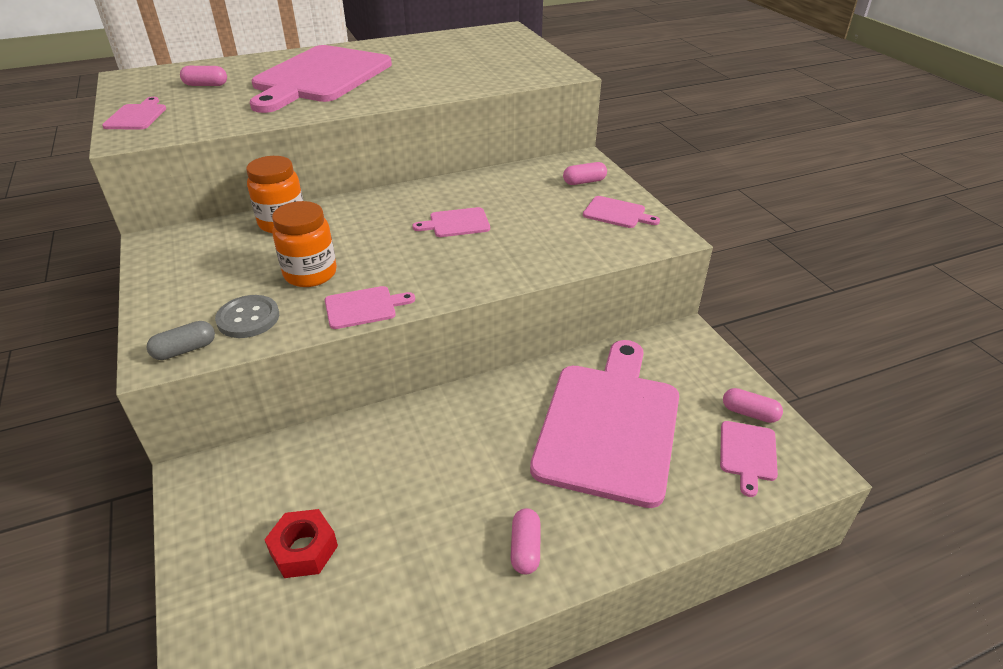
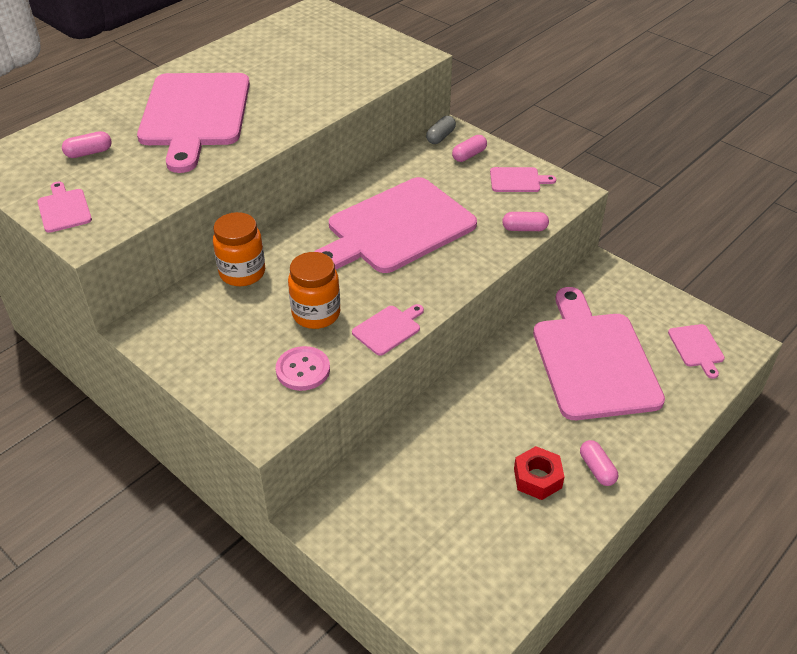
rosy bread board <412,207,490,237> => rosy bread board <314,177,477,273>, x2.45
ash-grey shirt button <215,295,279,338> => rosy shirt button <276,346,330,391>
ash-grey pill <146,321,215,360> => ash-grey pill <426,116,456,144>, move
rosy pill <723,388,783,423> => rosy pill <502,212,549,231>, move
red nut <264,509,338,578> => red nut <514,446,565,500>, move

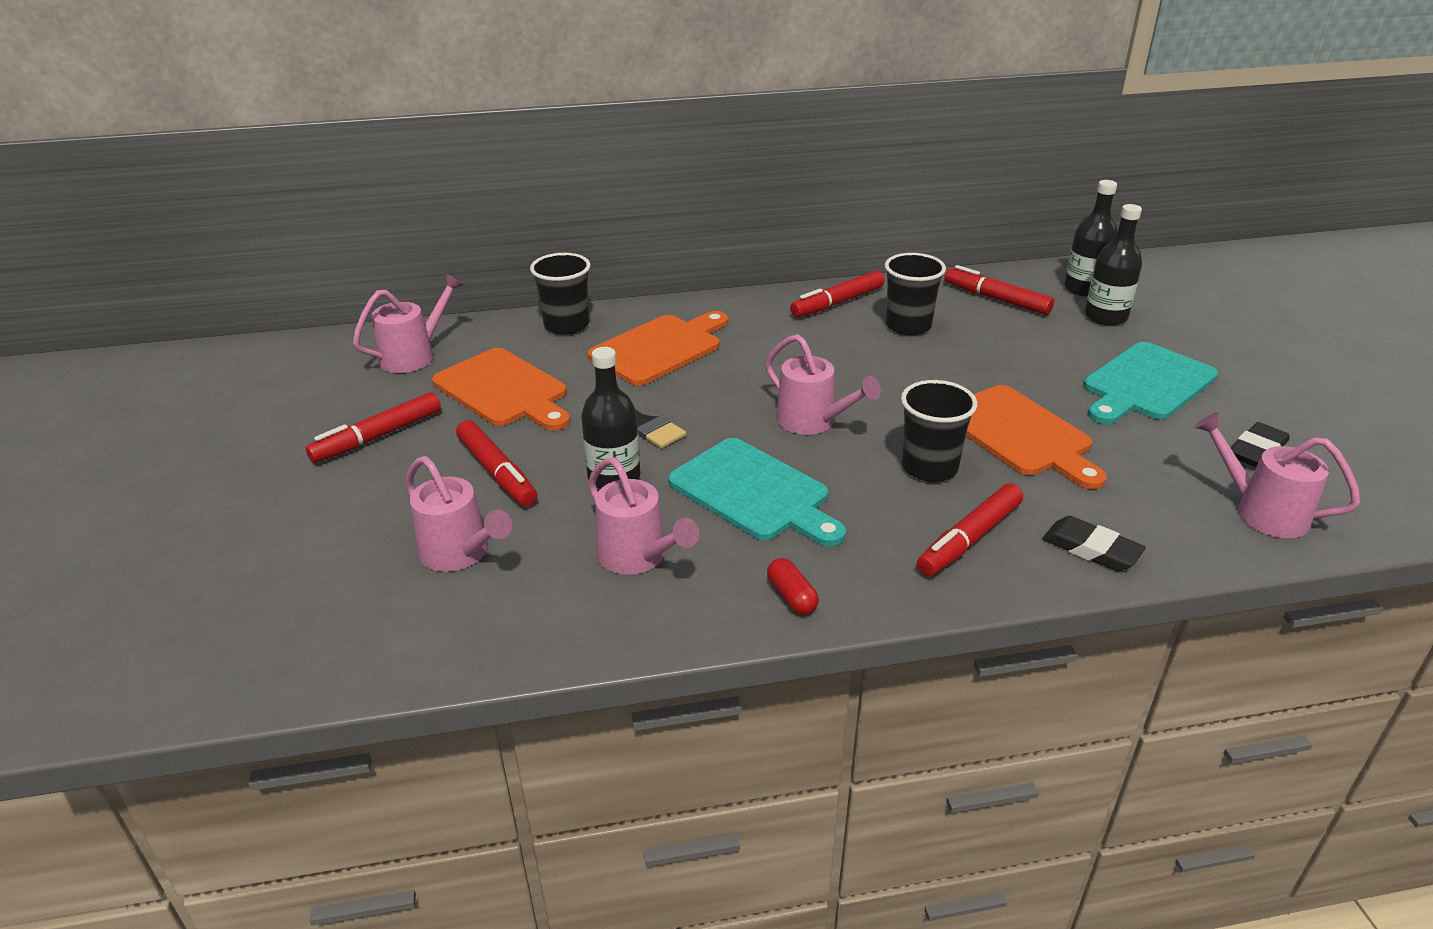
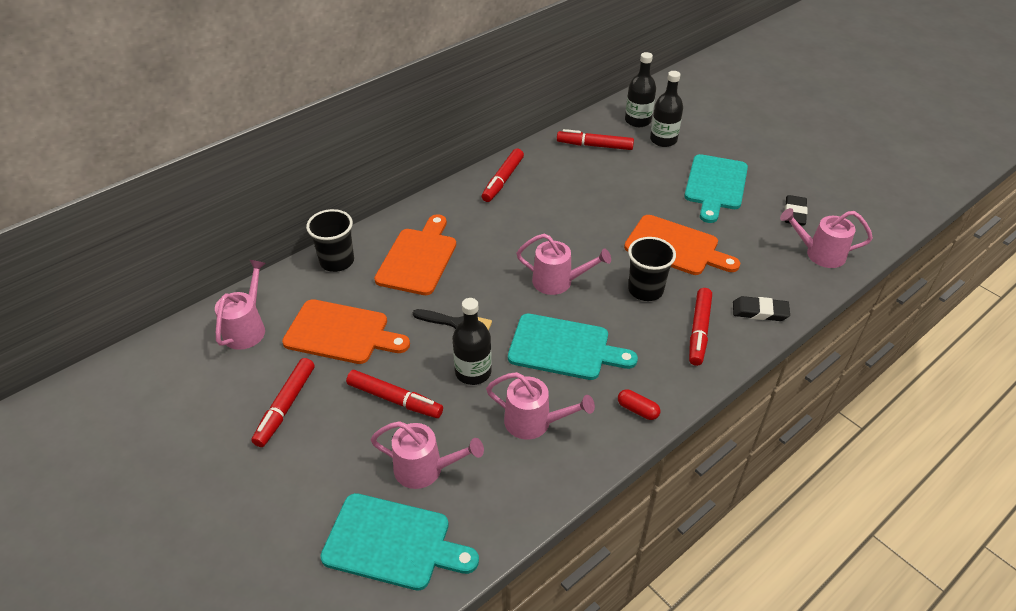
ebony tumbler <885,253,946,335> => nothing
nothing => teal bread board <320,493,479,590>

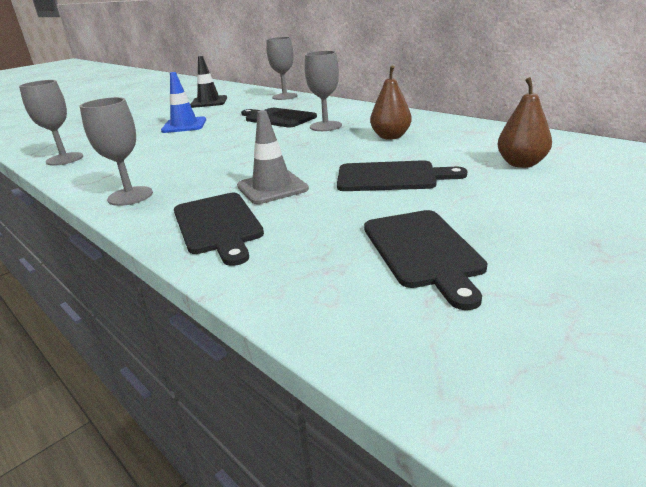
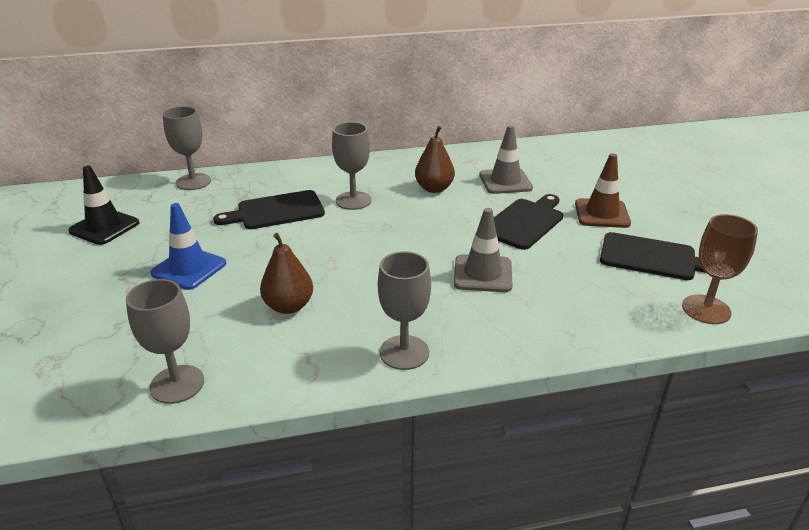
dark brown pear fruit <498,77,552,168> => dark brown pear fruit <260,233,313,314>, move
ebony bread board <174,193,264,266> => nothing
nothing => ash-grey traffic cone <479,125,533,194>
nothing => dark brown traffic cone <575,154,631,228>
nothing => dark brown chalice <682,214,758,324>

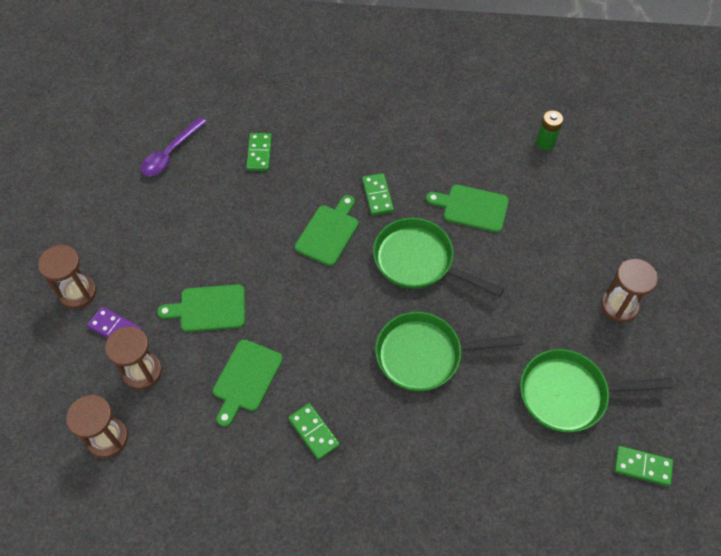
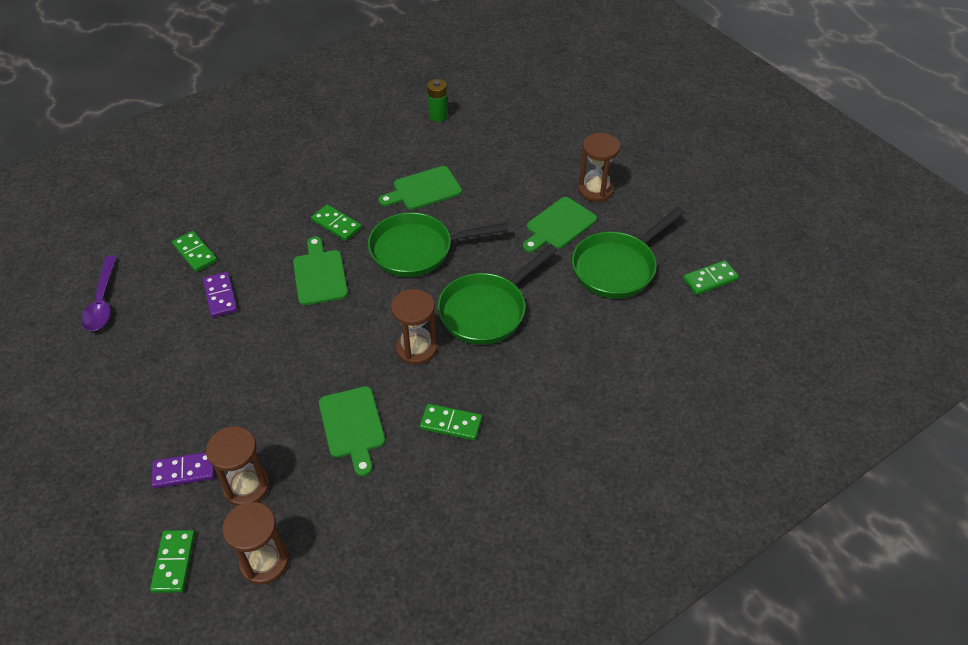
dark brown sand timer <38,245,97,309> => dark brown sand timer <391,289,437,365>, move
leaf-green bread board <157,284,245,332> => leaf-green bread board <523,197,597,253>, move
nothing => royal purple domino tile <203,272,237,317>
nothing => leaf-green domino tile <150,530,195,593>

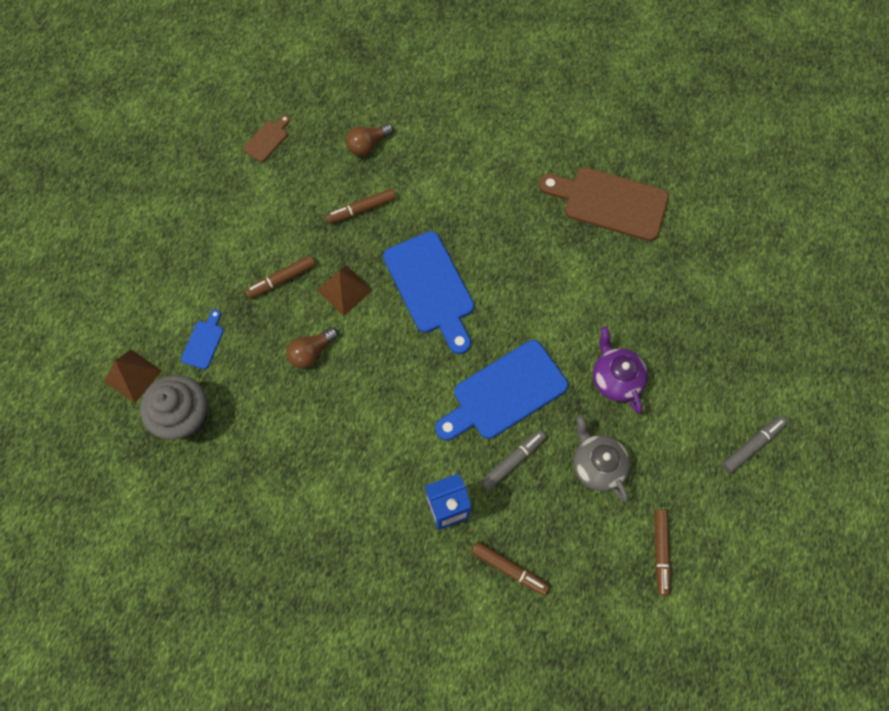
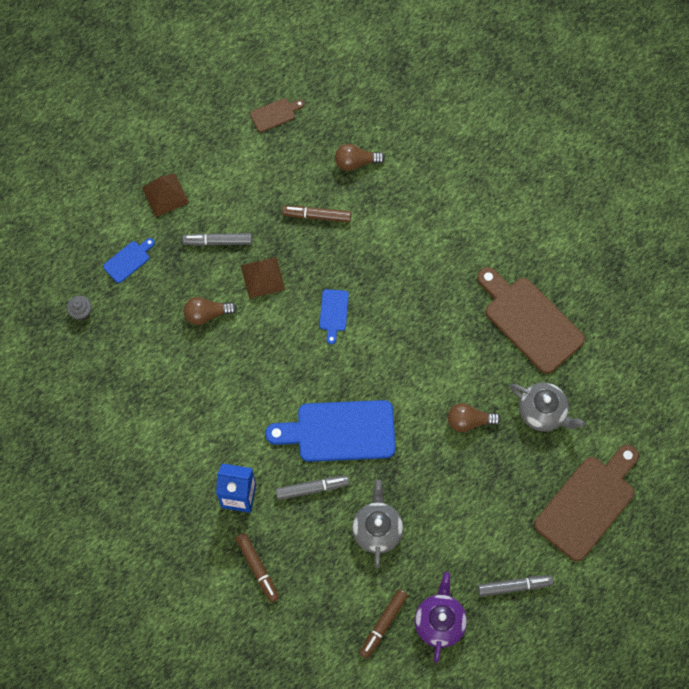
royal blue bread board <383,231,474,354> => royal blue bread board <319,289,349,344>, x0.46
dark brown marker <245,255,316,299> => ash-grey marker <182,233,252,246>
royal purple china teapot <593,326,648,413> => royal purple china teapot <415,572,467,663>, move
dark brown pyramid shape <104,350,162,403> => dark brown pyramid shape <142,173,189,217>, move
ash-grey fairy cake <140,375,207,439> => ash-grey fairy cake <67,296,92,320>, x0.44
nothing => ash-grey china teapot <510,383,585,431>
nothing => dark brown lightbulb <447,403,501,432>
nothing => dark brown bread board <534,444,639,561>

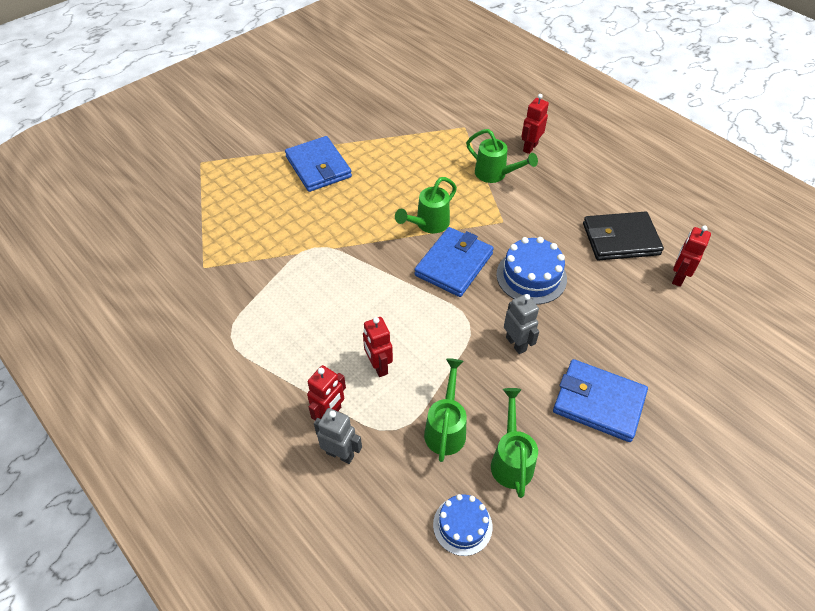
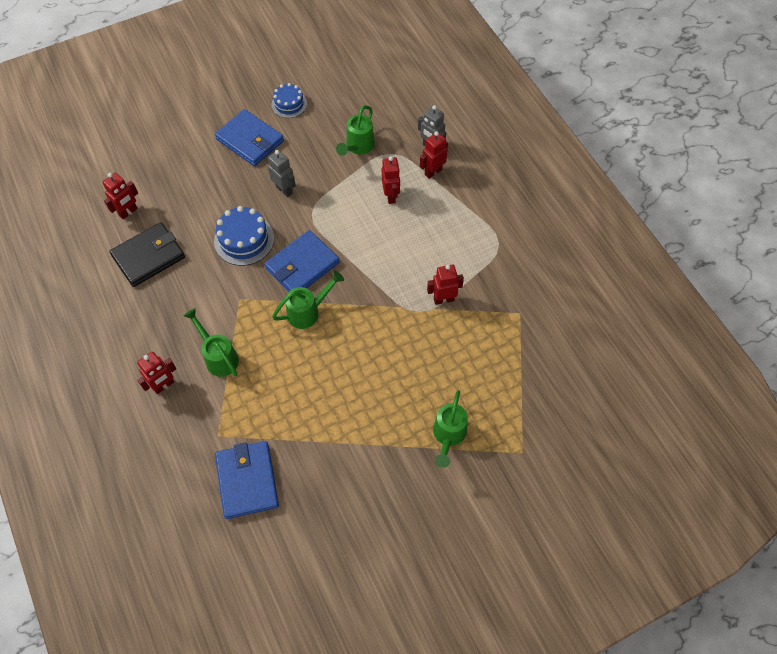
royal blue billfold <285,136,352,192> => royal blue billfold <215,441,279,519>, move
ebony billfold <583,212,664,261> => ebony billfold <109,222,185,287>, 45 degrees counterclockwise
ash-grey robot figure <504,294,539,354> => ash-grey robot figure <268,150,296,197>, 150 degrees clockwise
leaf-green watering pot <491,388,538,498> => leaf-green watering pot <433,390,468,468>, move
royal blue cake <433,494,492,556> => royal blue cake <271,83,307,118>, move
nothing => red robot figure <427,264,464,305>

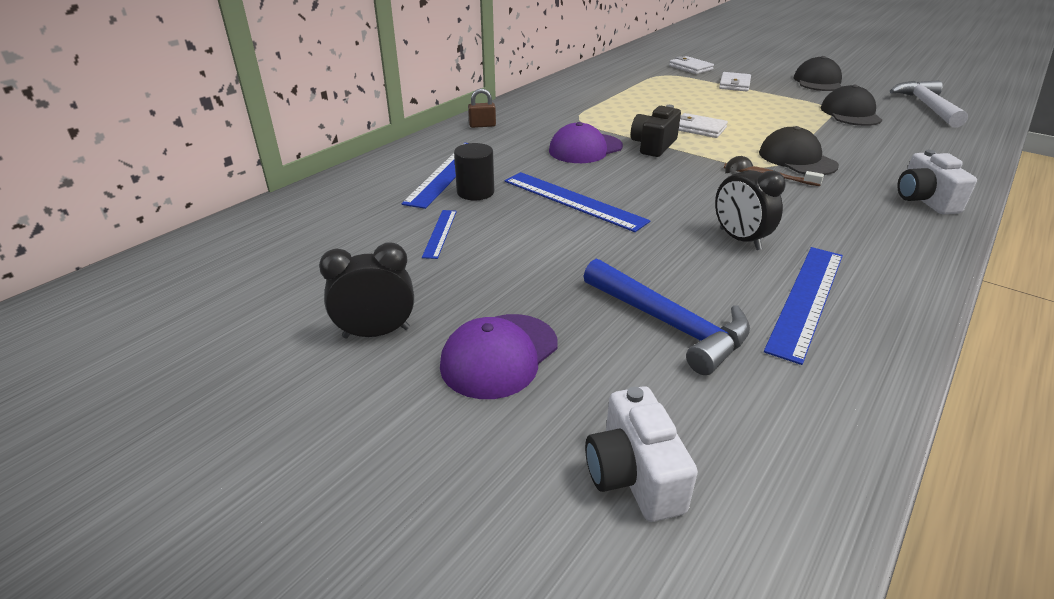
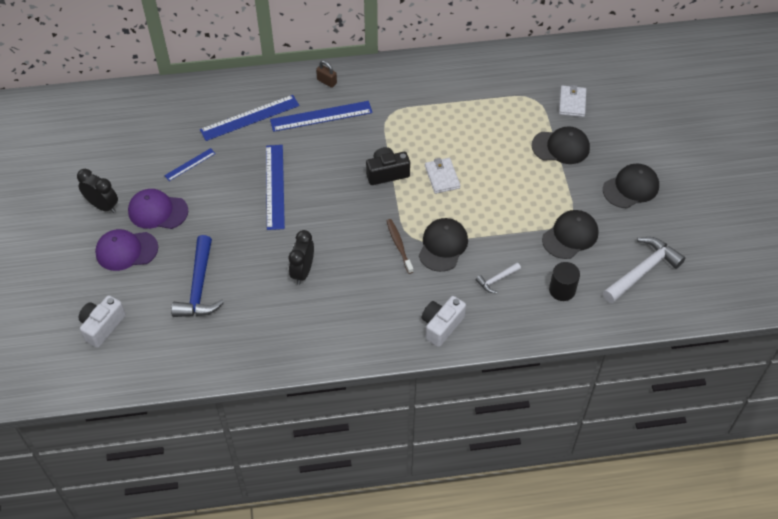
pure white billfold <719,72,751,91> => ebony baseball cap <532,126,590,164>
royal purple baseball cap <549,122,623,163> => royal purple baseball cap <128,189,188,229>, move
ebony cylinder <454,143,494,200> => ebony cylinder <549,262,580,301>, move
royal blue measuring stick <764,247,843,365> => royal blue measuring stick <270,101,373,132>, move
nothing => pure white claw hammer <476,263,521,293>

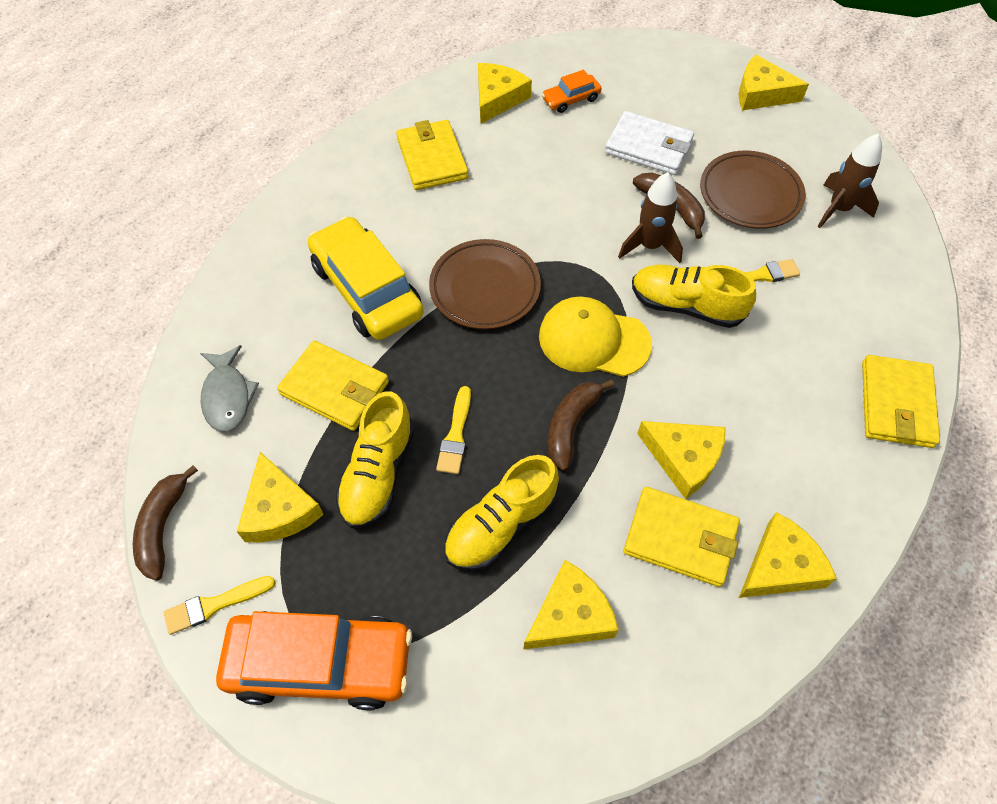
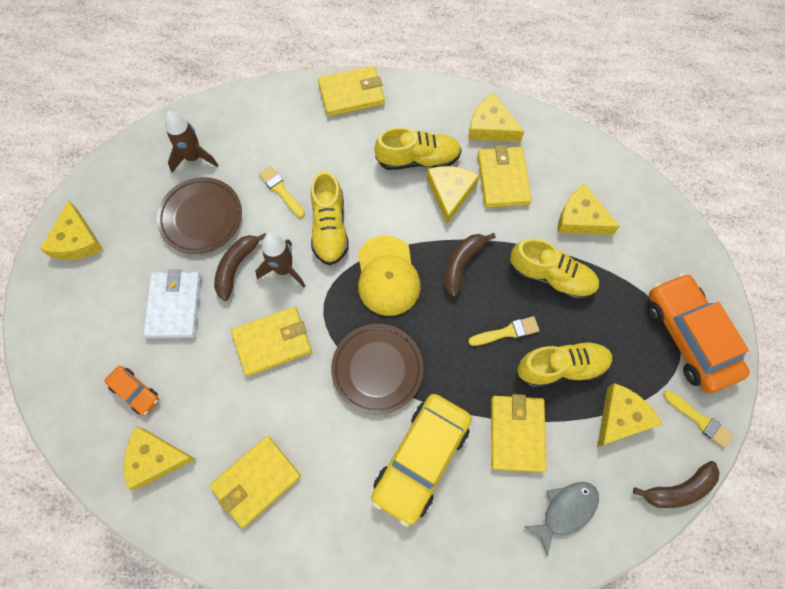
dark brown banana <548,379,614,471> => dark brown banana <444,233,496,297>, 120 degrees clockwise
nothing => bright yellow sneaker <375,127,462,170>
nothing => bright yellow billfold <231,307,312,376>

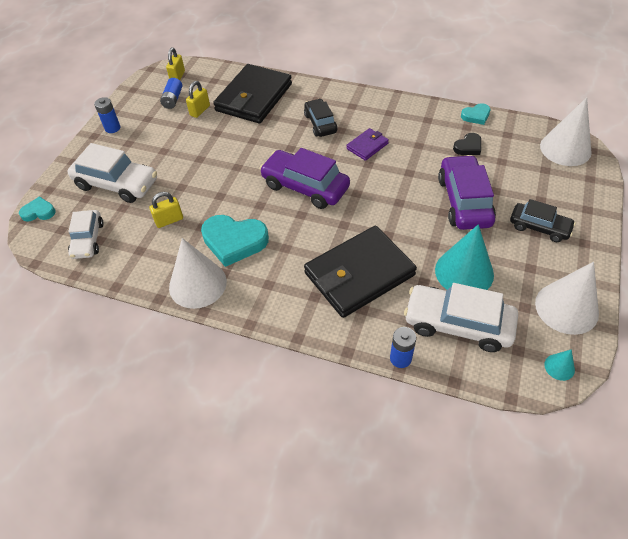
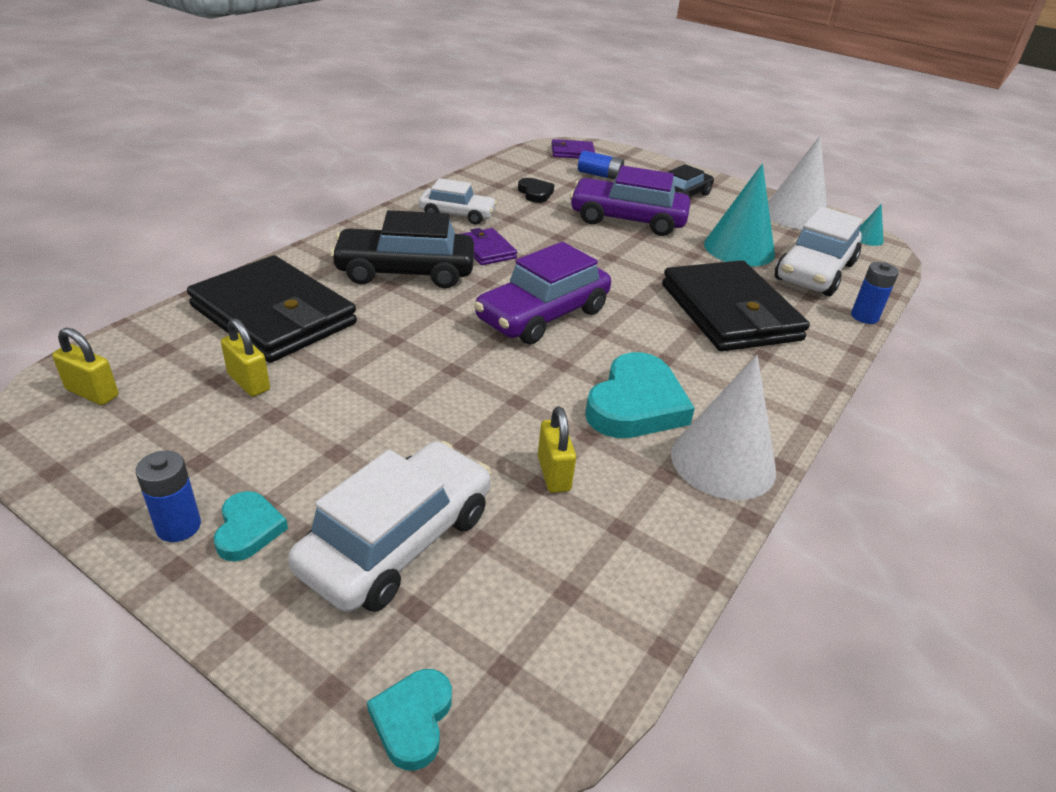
royal blue power cell <160,78,182,109> => royal blue power cell <578,151,624,180>, move
pure white cone shape <540,97,592,166> => royal purple billfold <551,139,595,159>
ebony car <304,99,338,137> => ebony car <330,210,474,288>, x1.60
teal love heart <461,103,490,125> => teal love heart <214,491,288,561>, move
pure white car <68,210,104,259> => pure white car <419,178,497,225>, move

